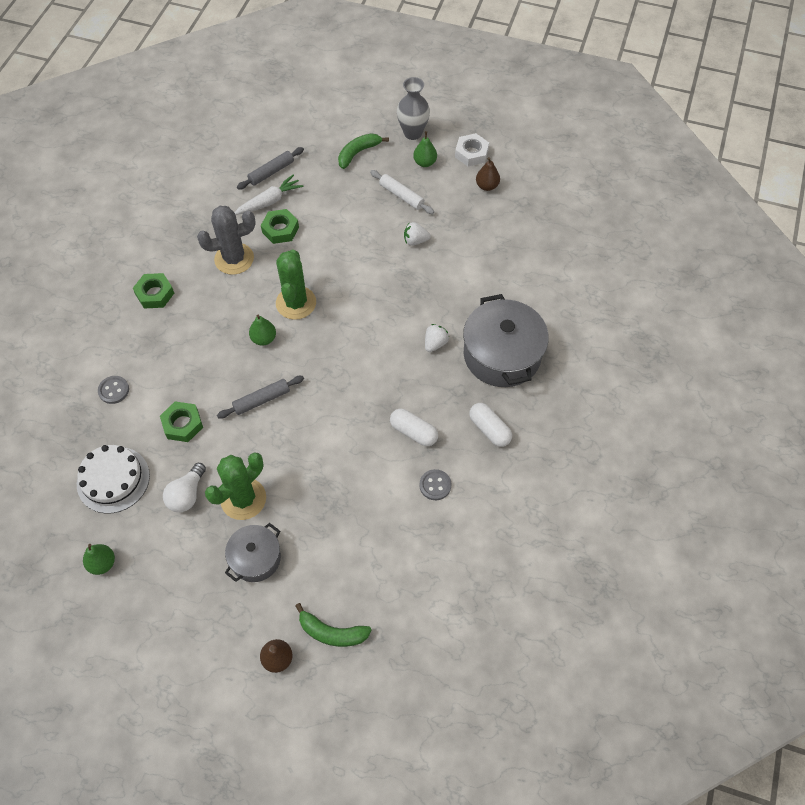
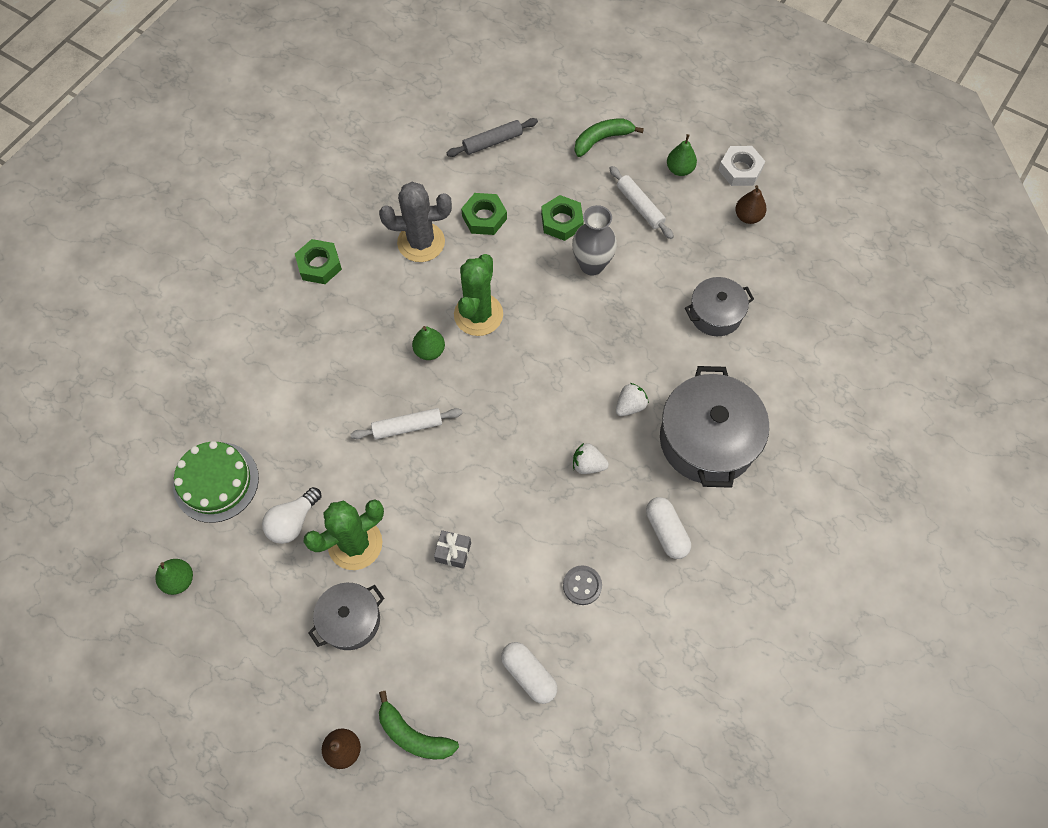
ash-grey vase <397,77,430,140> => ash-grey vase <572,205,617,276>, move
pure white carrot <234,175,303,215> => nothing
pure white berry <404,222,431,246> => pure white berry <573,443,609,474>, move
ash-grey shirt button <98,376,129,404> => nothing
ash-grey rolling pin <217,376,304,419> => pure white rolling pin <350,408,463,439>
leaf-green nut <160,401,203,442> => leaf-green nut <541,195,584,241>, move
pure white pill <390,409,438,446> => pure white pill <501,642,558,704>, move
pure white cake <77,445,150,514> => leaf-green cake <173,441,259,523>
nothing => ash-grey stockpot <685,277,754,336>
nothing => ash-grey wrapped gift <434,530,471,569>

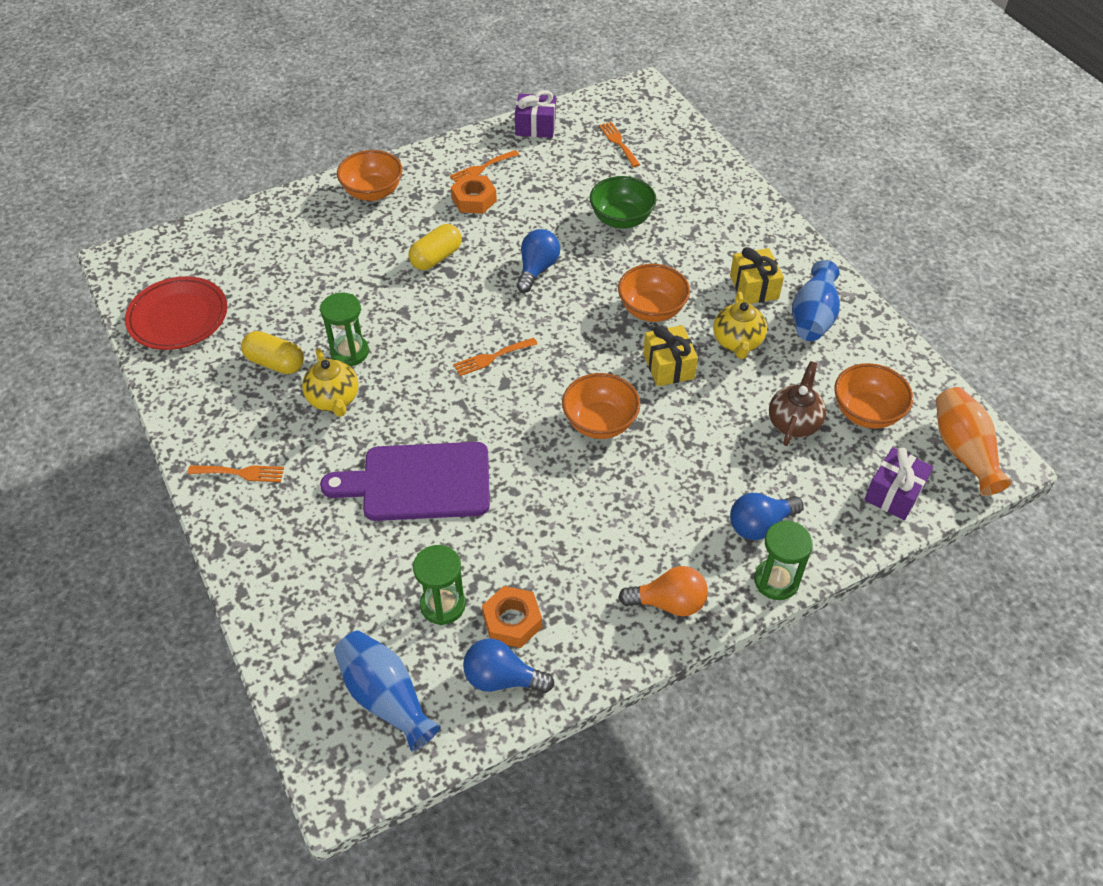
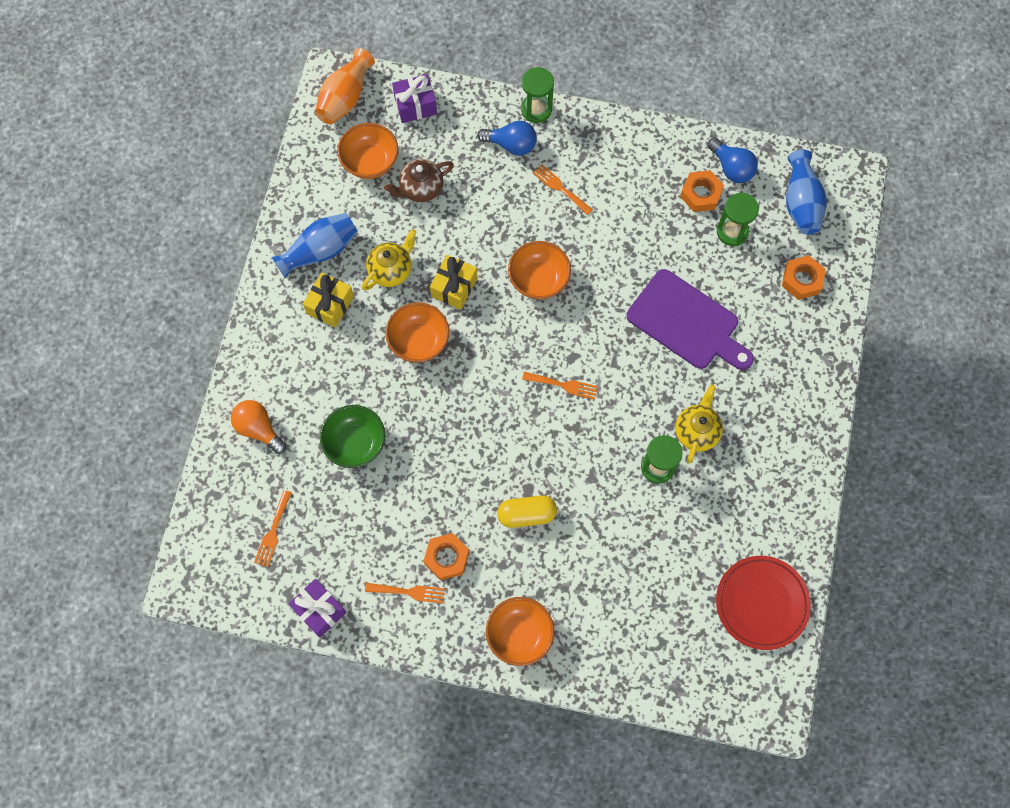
royal blue lightbulb <517,229,560,293> => nothing
bright yellow pill <241,331,304,374> => nothing
bright orange fork <188,465,284,482> => bright orange fork <533,164,593,215>, move
bright orange lightbulb <618,566,708,616> => bright orange lightbulb <231,400,287,454>, move
nothing => bright orange nut <782,255,826,300>

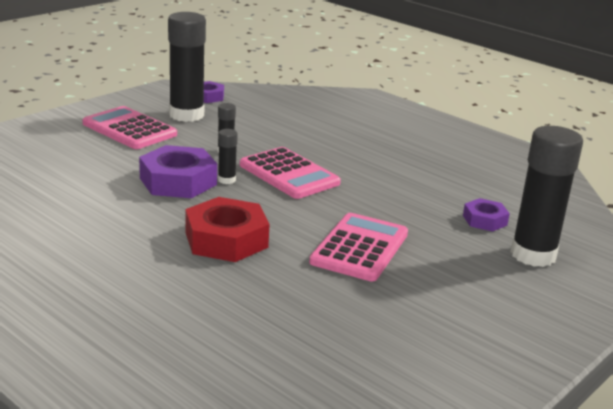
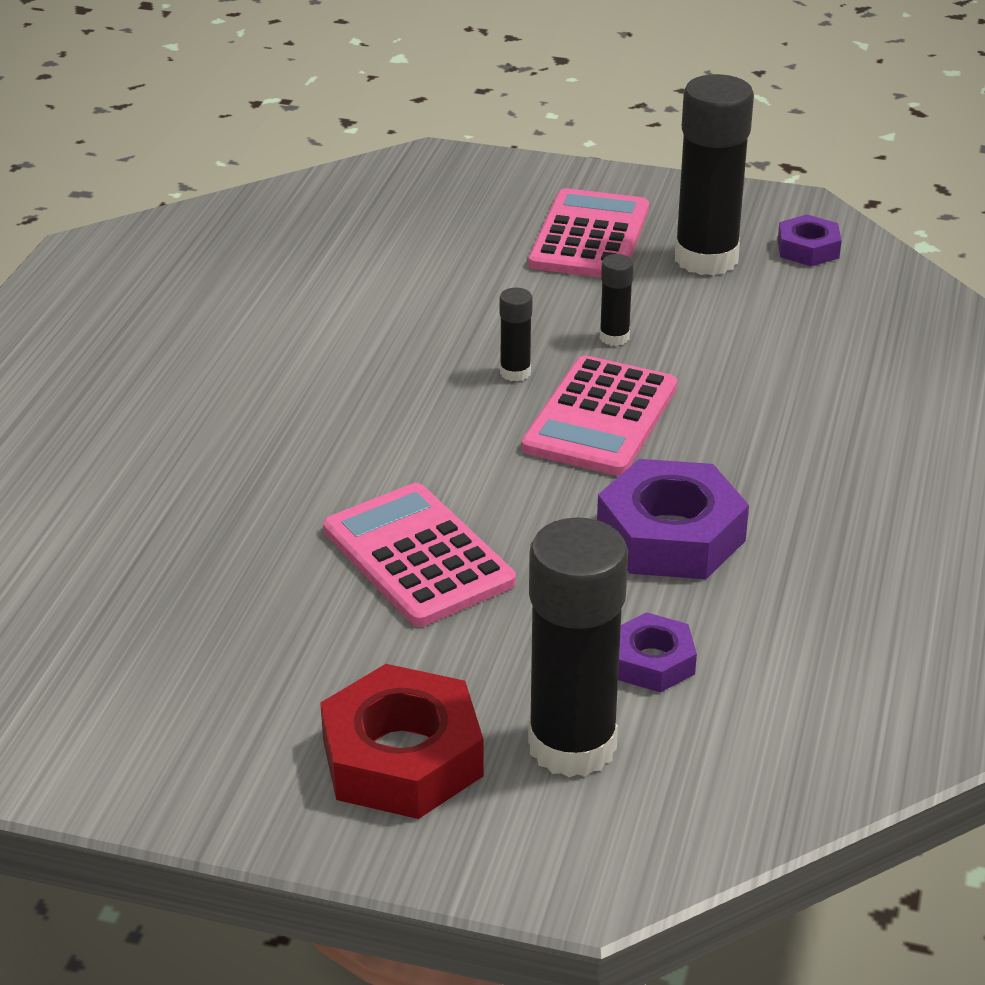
royal purple nut <139,145,217,198> => royal purple nut <597,459,749,579>, move
red nut <185,197,270,262> => red nut <320,664,484,819>, move
rosy calculator <309,213,408,281> => rosy calculator <323,483,516,627>, 120 degrees counterclockwise

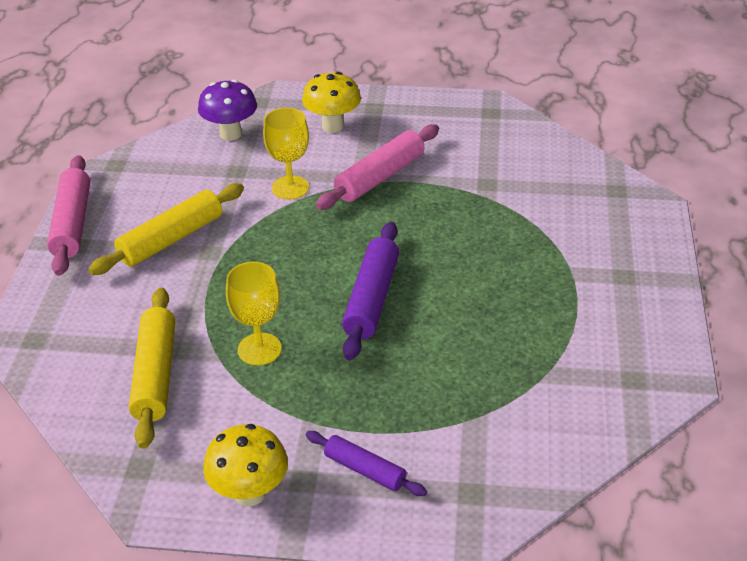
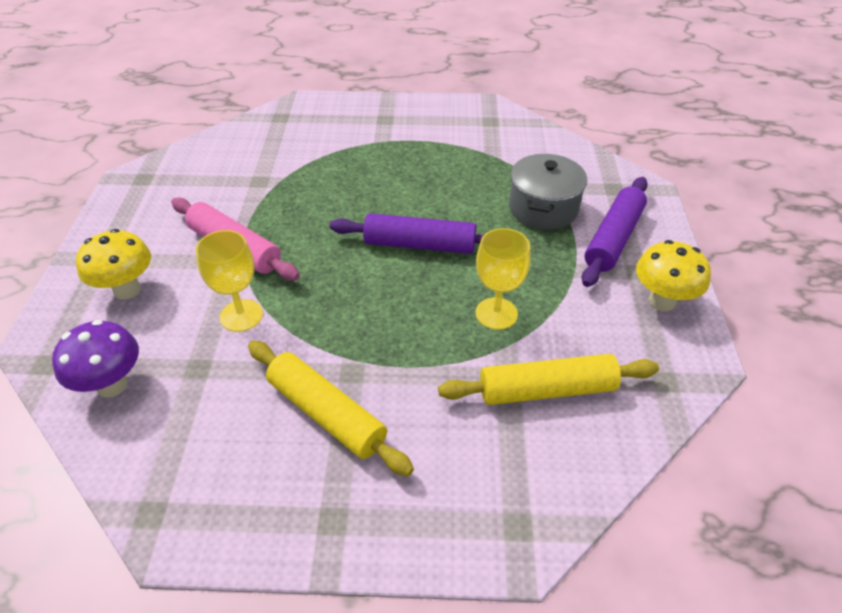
rosy rolling pin <47,155,90,276> => nothing
royal purple rolling pin <306,431,427,496> => royal purple rolling pin <581,177,648,287>, x1.63
nothing => ash-grey stockpot <509,154,587,230>

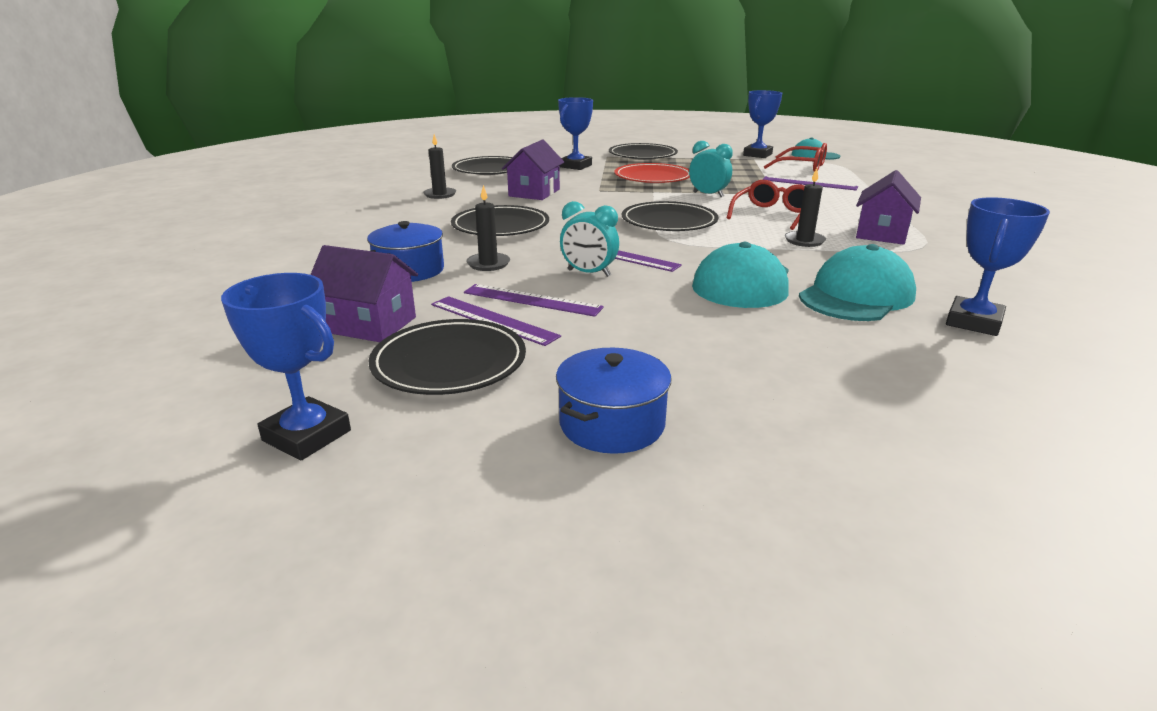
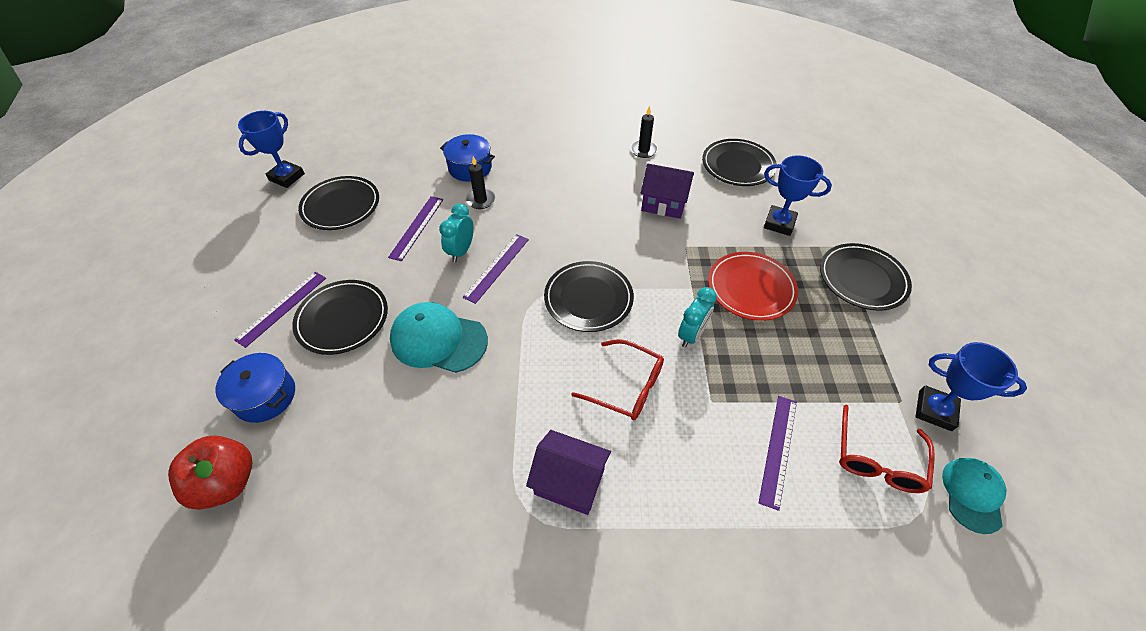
ebony candle <785,168,826,247> => nothing
royal blue award cup <946,197,1050,336> => nothing
ebony flat dish <451,205,549,236> => ebony flat dish <292,280,388,355>, move
teal baseball cap <799,244,916,321> => nothing
royal purple toy house <310,245,418,342> => nothing
royal purple measuring stick <431,296,561,346> => royal purple measuring stick <234,272,326,348>, move
royal blue stockpot <556,348,671,454> => royal blue stockpot <215,353,295,423>, move
nothing => red toy apple <168,436,252,510>

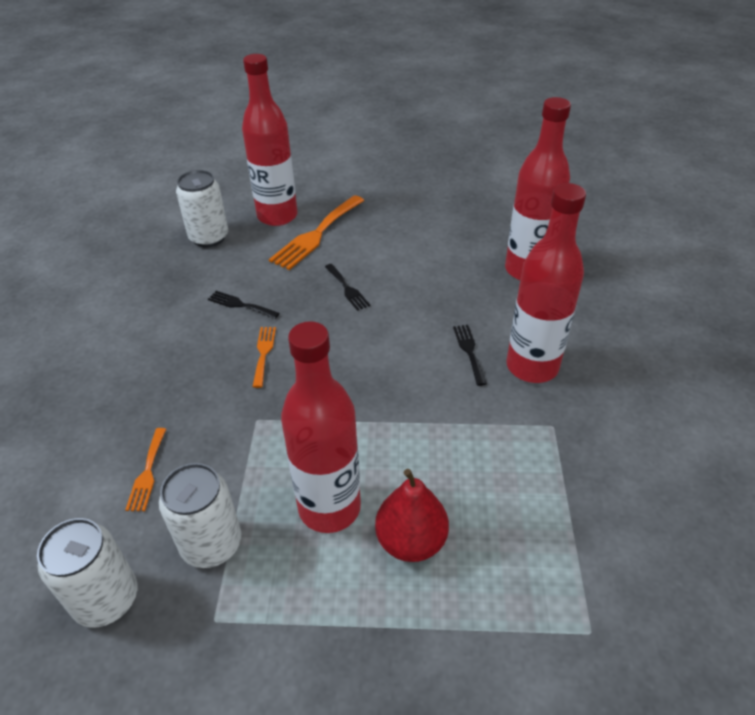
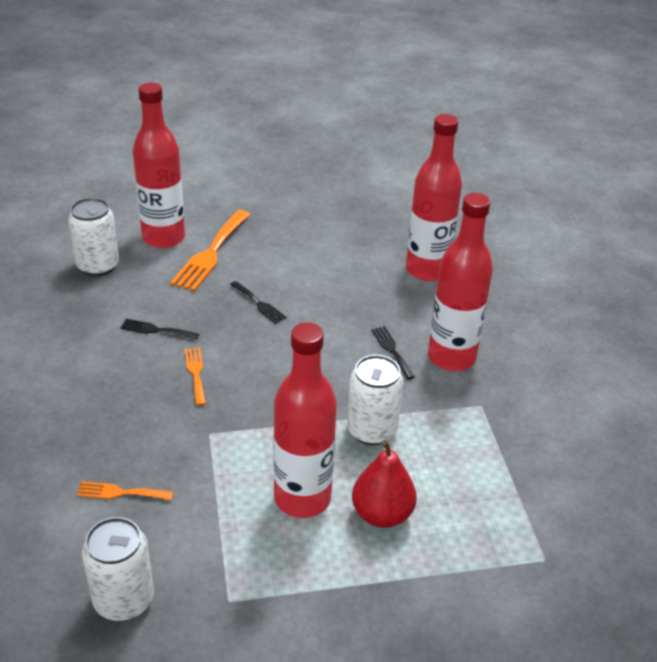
bright orange fork <125,428,166,511> => bright orange fork <77,482,173,500>, 105 degrees clockwise
pure white soda can <159,463,241,568> => pure white soda can <347,355,403,445>, move

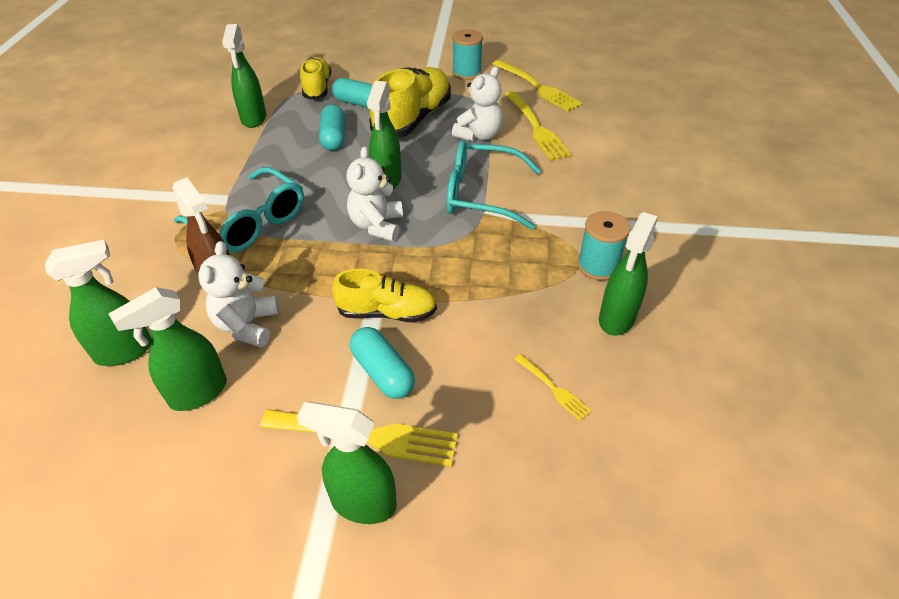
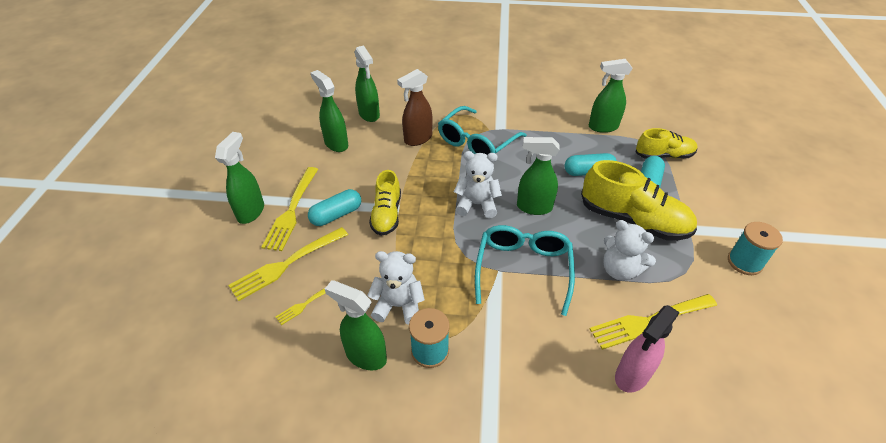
bright yellow fork <493,60,583,112> => bright yellow fork <228,227,348,301>, move
pure white teddy bear <198,241,279,347> => pure white teddy bear <367,251,425,325>, move
nothing => rosy spray cleaner <615,305,680,393>

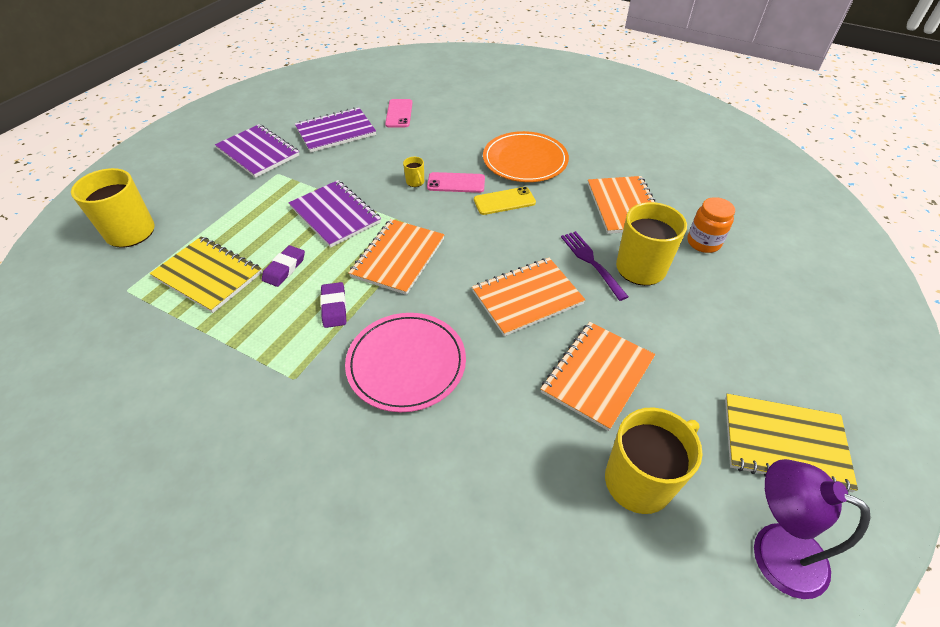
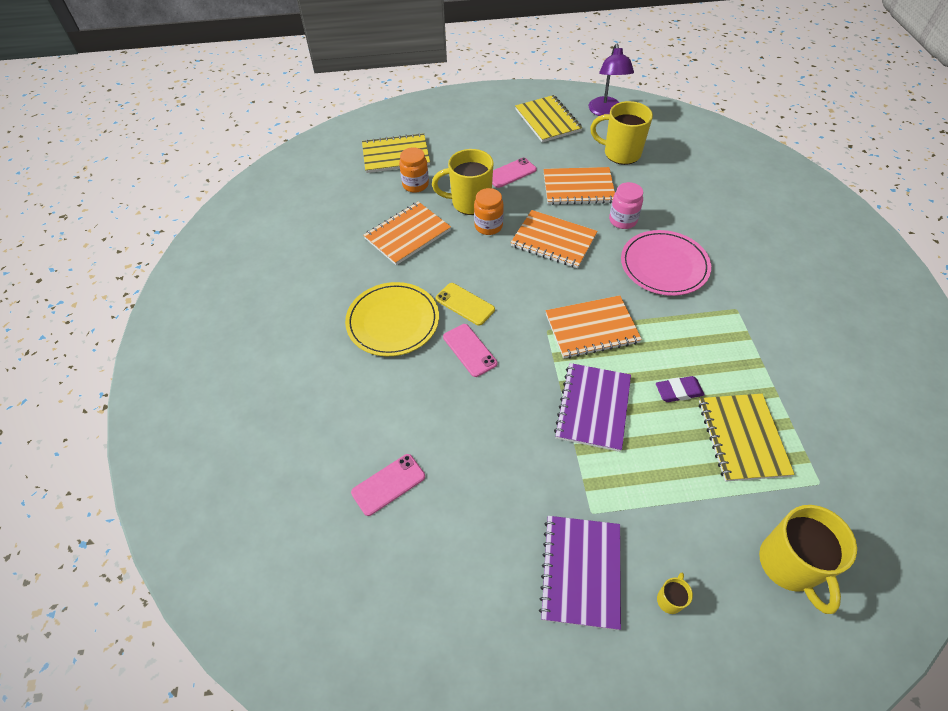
royal purple notebook <295,107,376,153> => nothing
bright orange flat dish <483,131,569,182> => bright yellow flat dish <345,282,439,356>
bright yellow tea mug <403,157,424,187> => bright yellow tea mug <657,573,693,614>, move
royal purple fork <561,231,629,301> => bright orange jar <474,188,504,235>
royal purple eraser <320,282,347,328> => nothing
nothing => bright yellow notebook <362,133,430,173>
nothing => rosy smartphone <492,157,537,188>
nothing => rosy jar <609,182,643,229>

